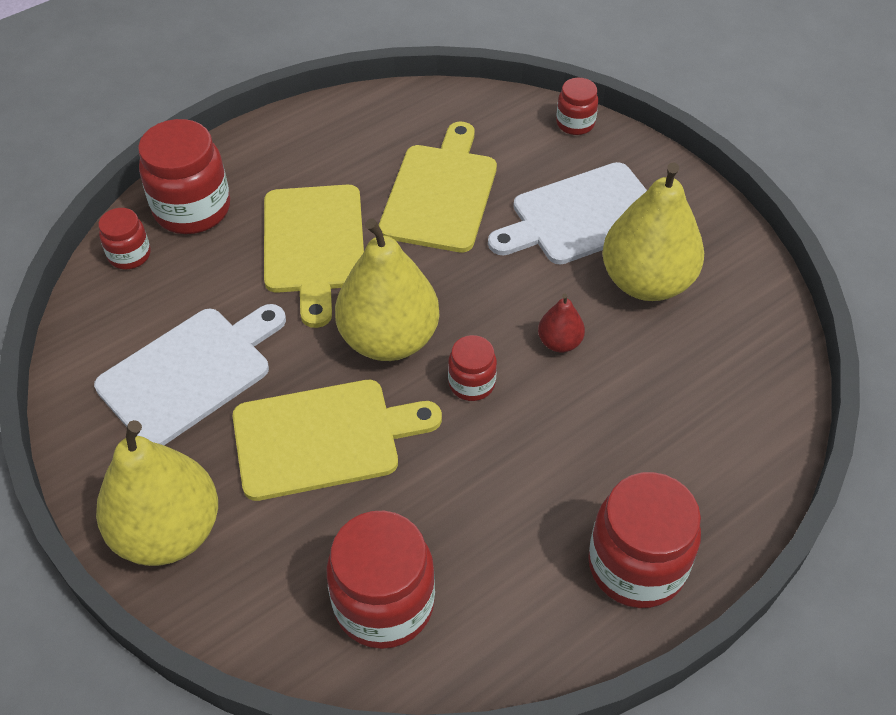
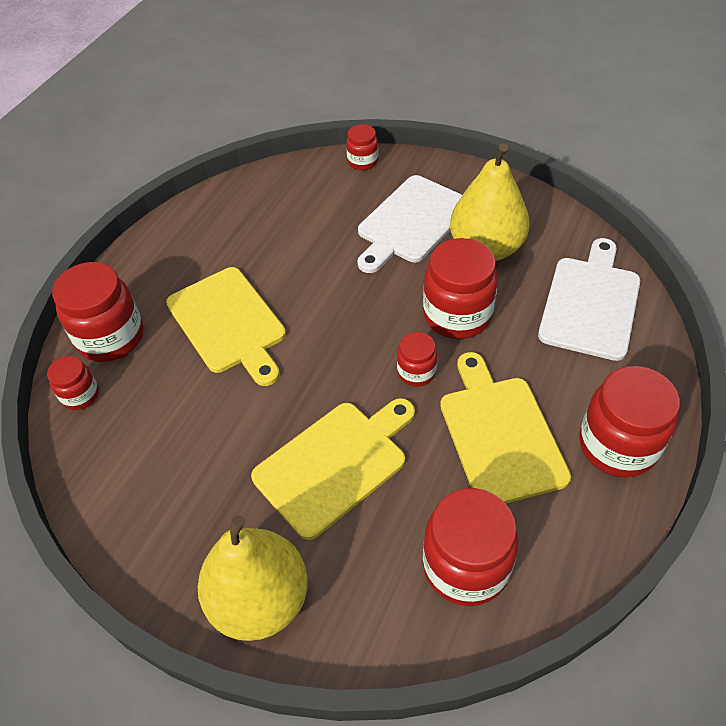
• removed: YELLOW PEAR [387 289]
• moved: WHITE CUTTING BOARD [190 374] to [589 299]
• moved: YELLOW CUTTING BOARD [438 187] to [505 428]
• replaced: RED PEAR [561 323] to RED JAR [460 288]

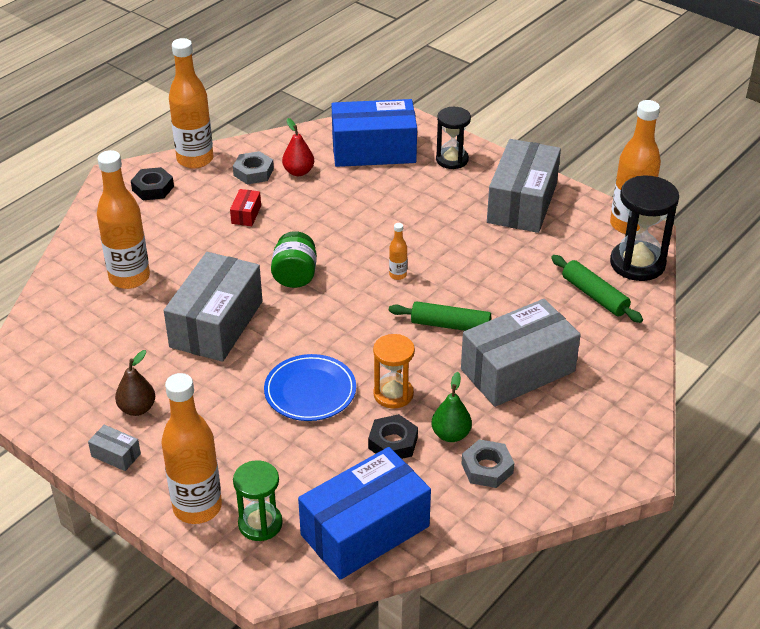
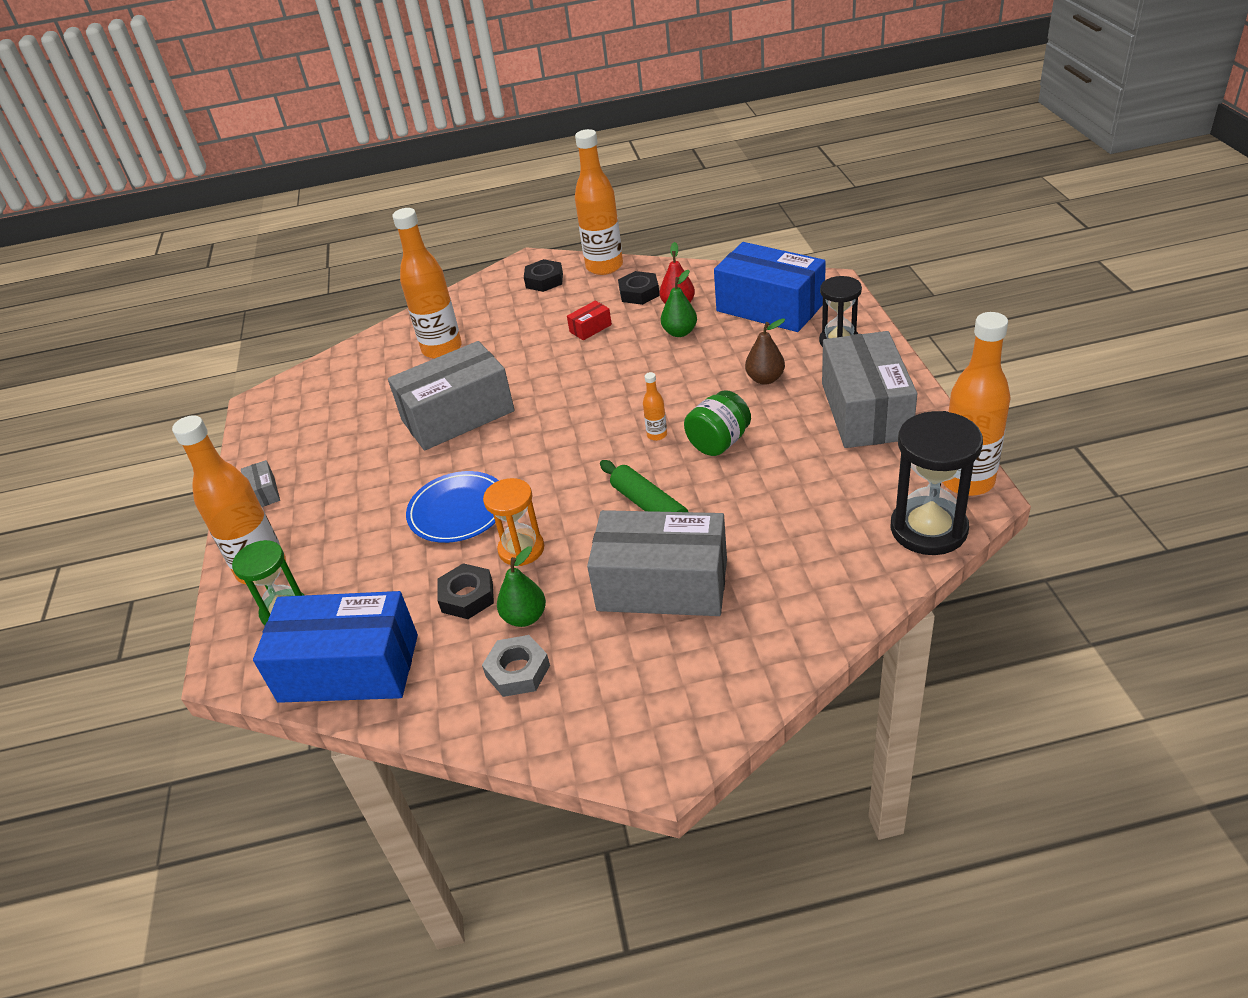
• removed: GREEN ROLLING PIN [597 289]
• added: GREEN PEAR [679 303]
• moved: BROWN PEAR [135 383] to [765 351]
• moved: GREEN JAR [294 259] to [717 423]
• recoloured: GREY NUT [253 167] to BLACK NUT [639 288]
• turned: GREY BOX [524 186] = [869 389] 60 degrees counterclockwise

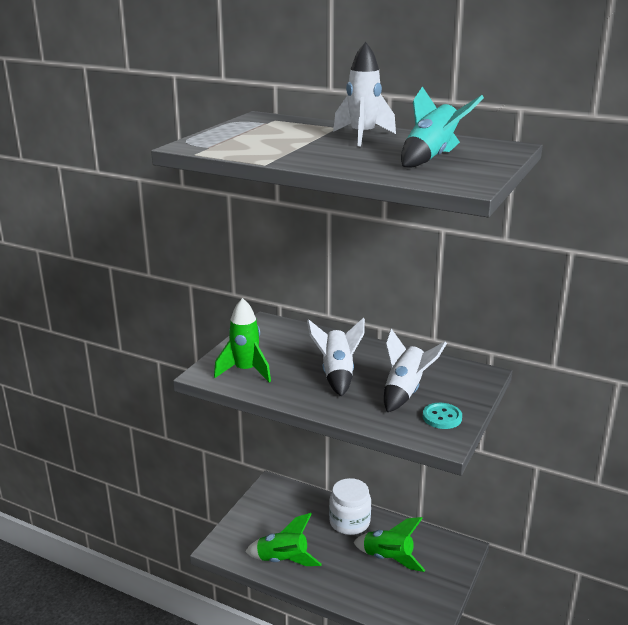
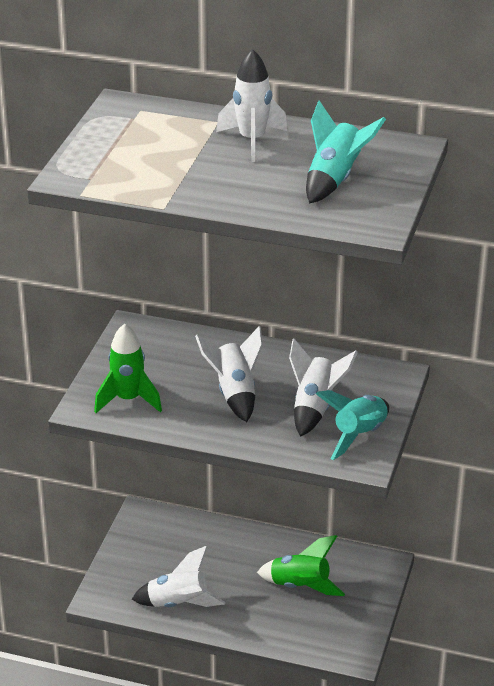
• removed: WHITE JAR [350 506]
• replaced: TURQUOISE BUTTON [442 416] to TURQUOISE ROCKET [352 425]
• recoloured: GREEN ROCKET [283 539] to WHITE ROCKET [178 576]

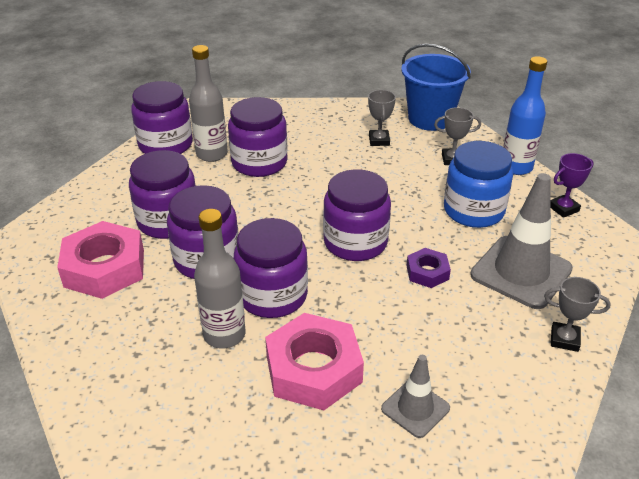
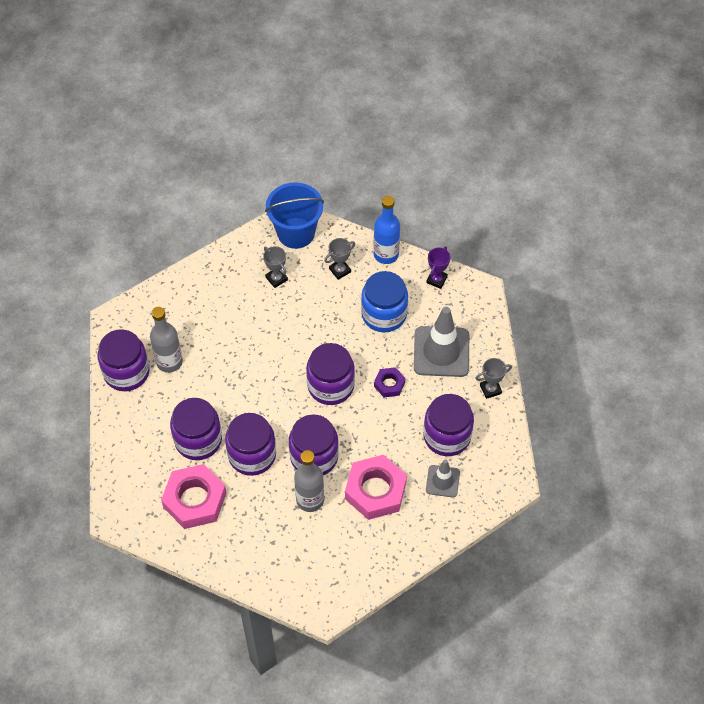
• moved: PURPLE JAR [258 137] to [448 425]

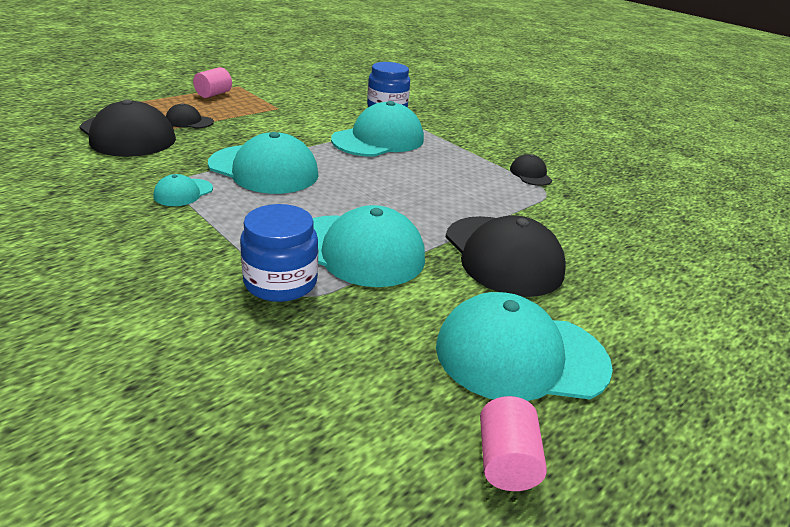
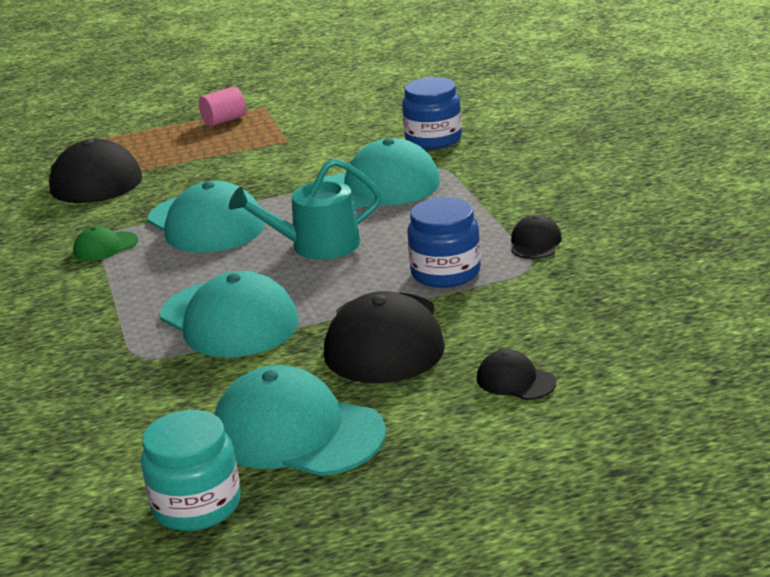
• added: TURQUOISE WATERING CAN [305 209]
• moved: BLACK CAP [190 116] to [516 374]
• moved: BLUE JAR [279 253] to [444 242]
• replaced: PINK CYLINDER [513 443] to TURQUOISE JAR [191 470]
• recoloured: TURQUOISE CAP [183 190] to GREEN CAP [105 243]

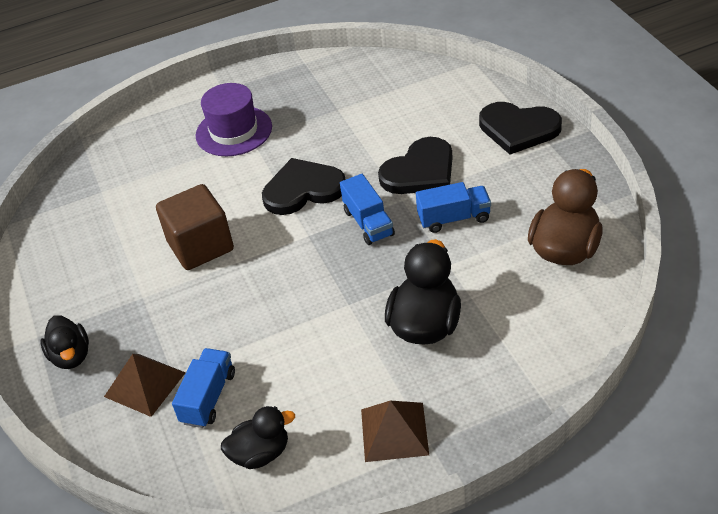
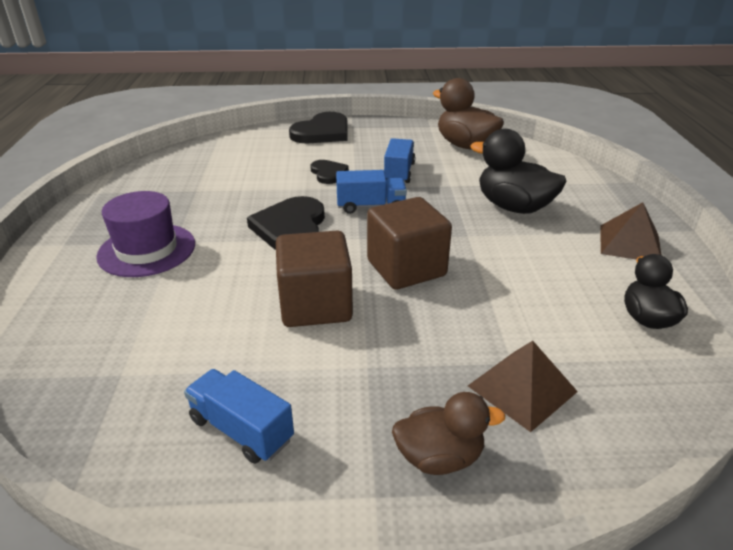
• added: BROWN CUBE [409 243]
• moved: BLUE TRUCK [203 388] to [239 416]
• recoloured: BLACK DUCK [64 342] to BROWN DUCK [448 433]
• resized: BLACK HEART [415 165] = [329 172] x0.57

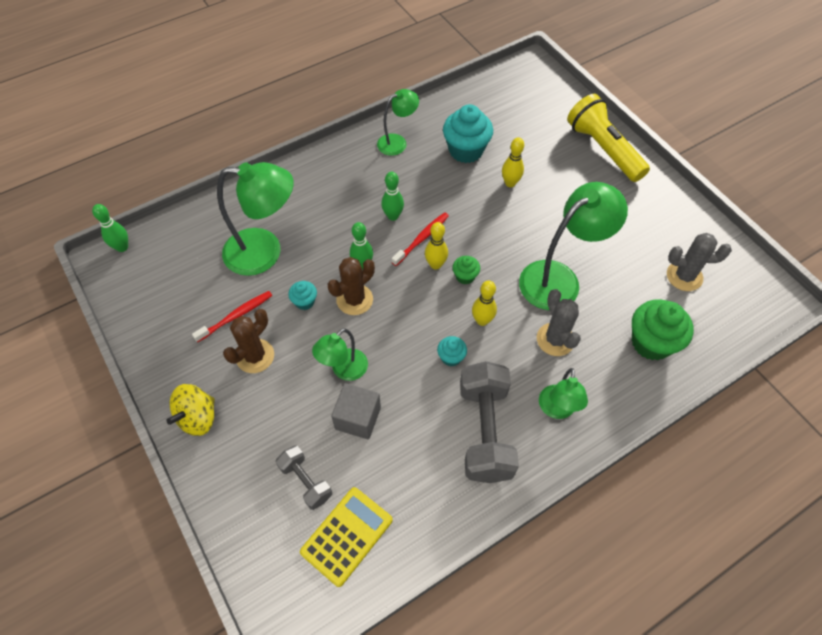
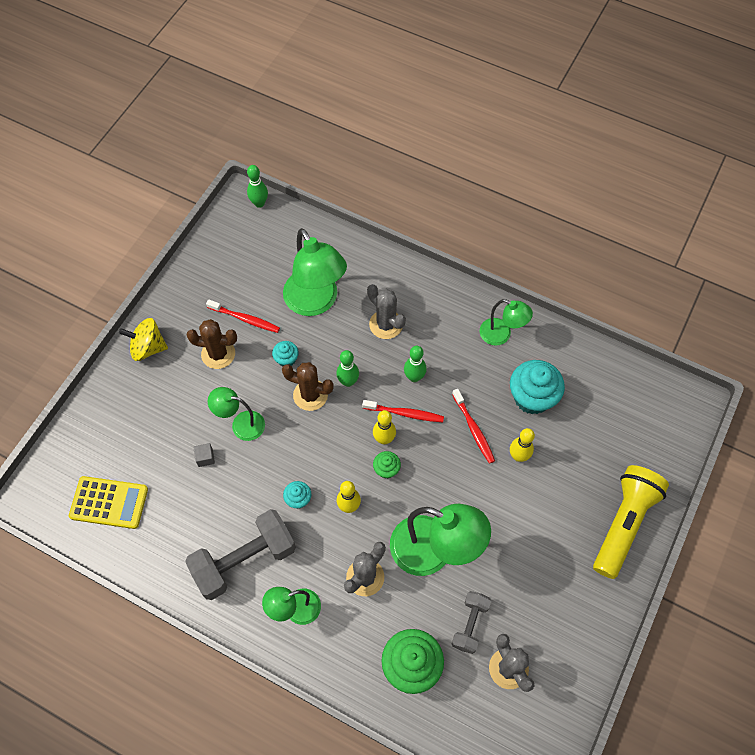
• added: GREY CACTUS [386 311]
• added: RED TOOTHBRUSH [473 426]
• moved: GREY DUMBBELL [304 477] to [471 622]
• resized: GREY CUBE [356 411] = [204 455] x0.51

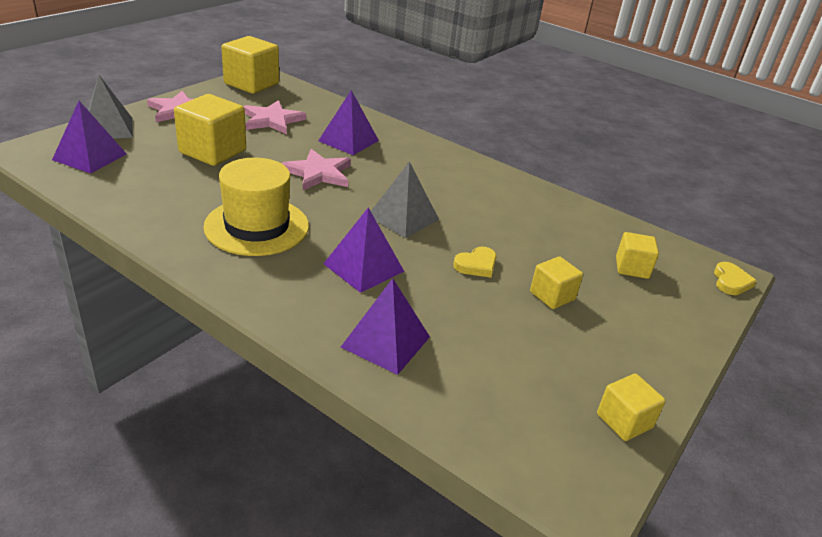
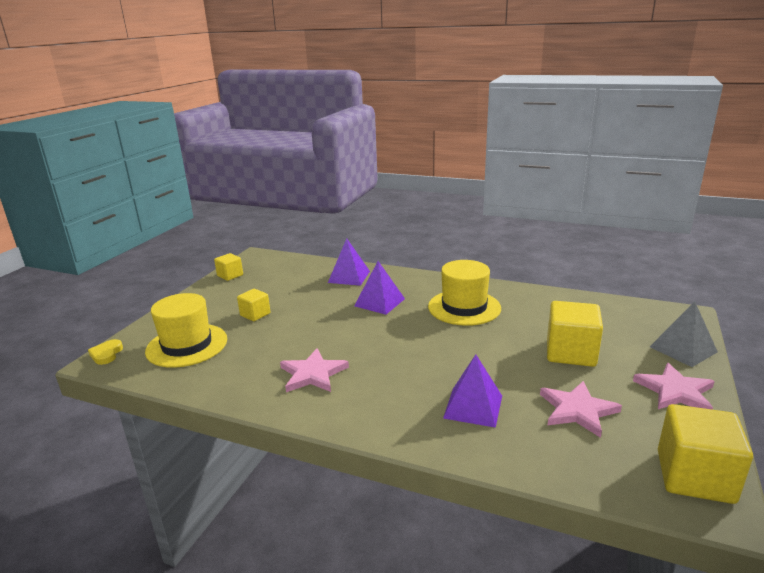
• removed: PURPLE PYRAMID [89 137]
• removed: GREY PYRAMID [405 199]
• removed: YELLOW HEART [475 262]
• moved: PINK STAR [316 169] to [314 370]
• replaced: YELLOW CUBE [637 255] to YELLOW HAT [186 330]

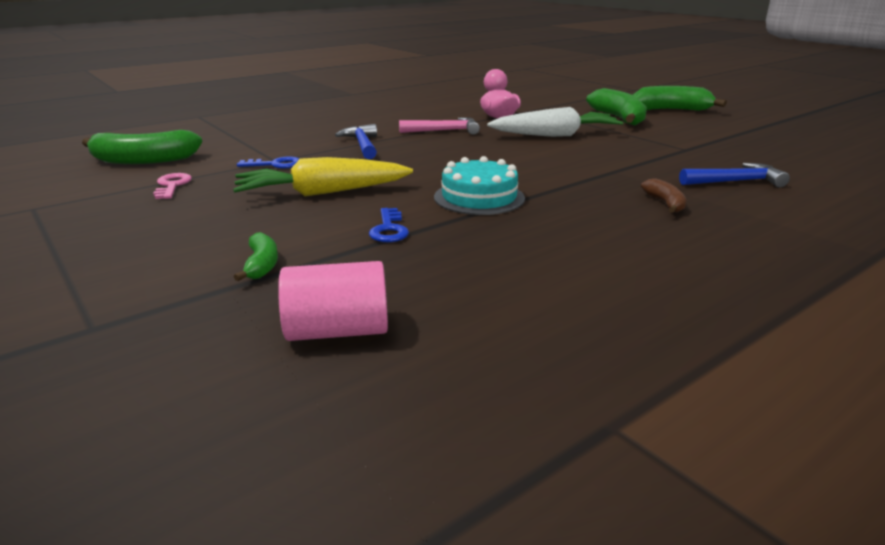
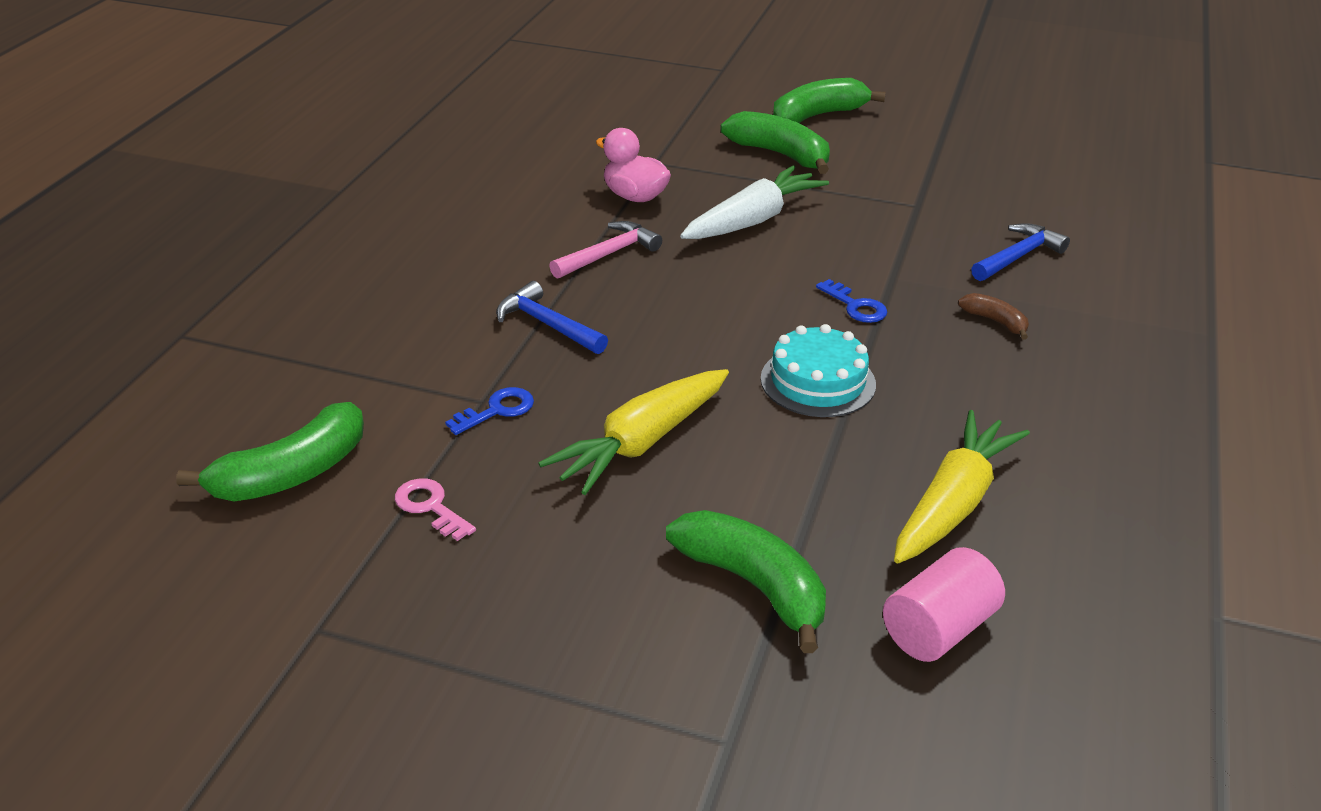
• added: YELLOW CARROT [962 487]
• moved: BLUE KEY [389 225] to [851 301]
• resized: GREEN BANANA [256 256] = [746 581] x1.94

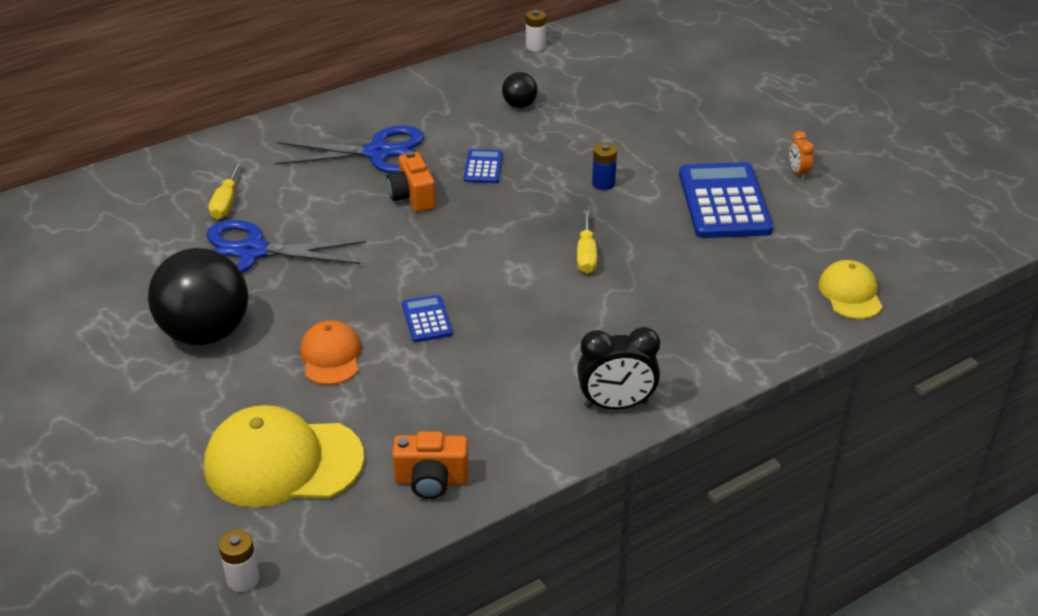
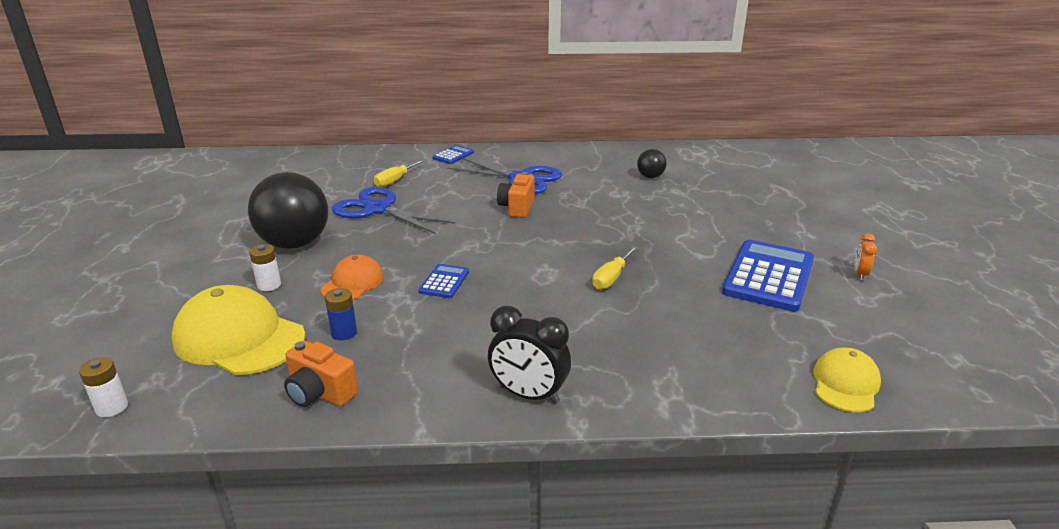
• moved: BLUE CALCULATOR [483 166] to [453 154]
• moved: WHITE BATTERY [536 30] to [265 267]
• moved: BLUE BATTERY [604 166] to [341 314]

